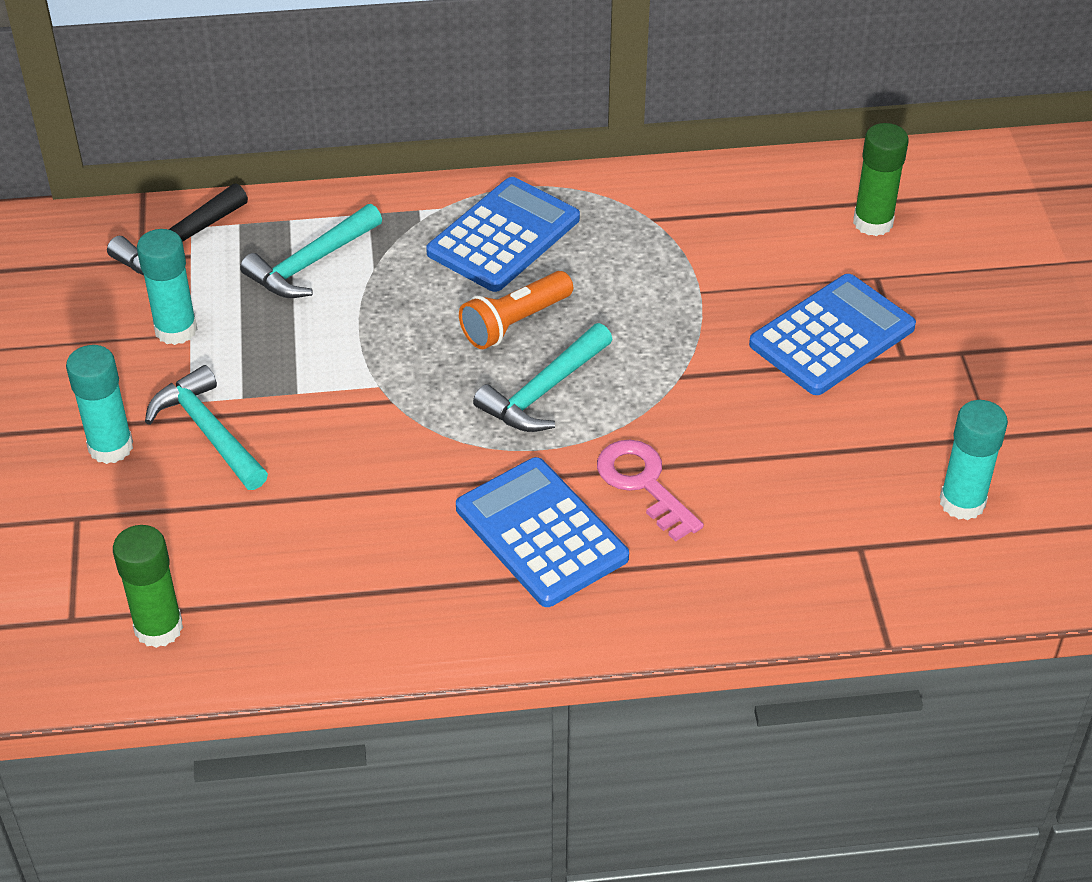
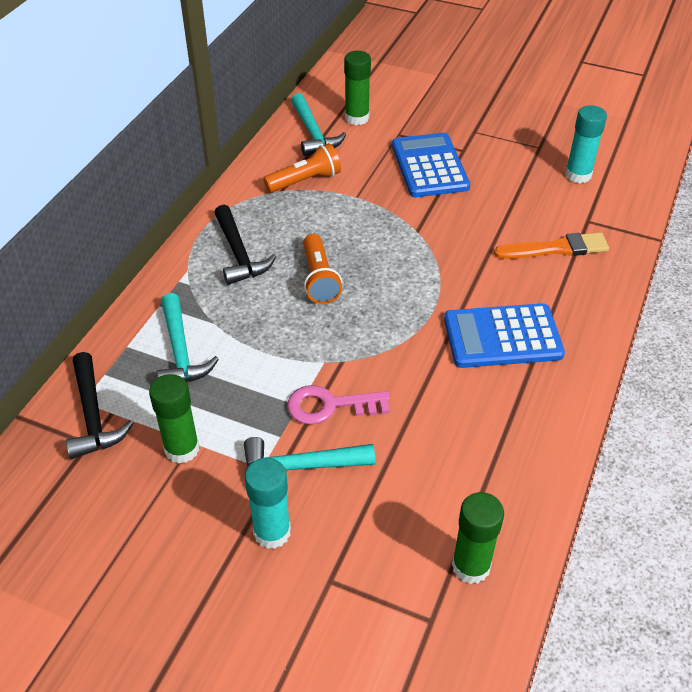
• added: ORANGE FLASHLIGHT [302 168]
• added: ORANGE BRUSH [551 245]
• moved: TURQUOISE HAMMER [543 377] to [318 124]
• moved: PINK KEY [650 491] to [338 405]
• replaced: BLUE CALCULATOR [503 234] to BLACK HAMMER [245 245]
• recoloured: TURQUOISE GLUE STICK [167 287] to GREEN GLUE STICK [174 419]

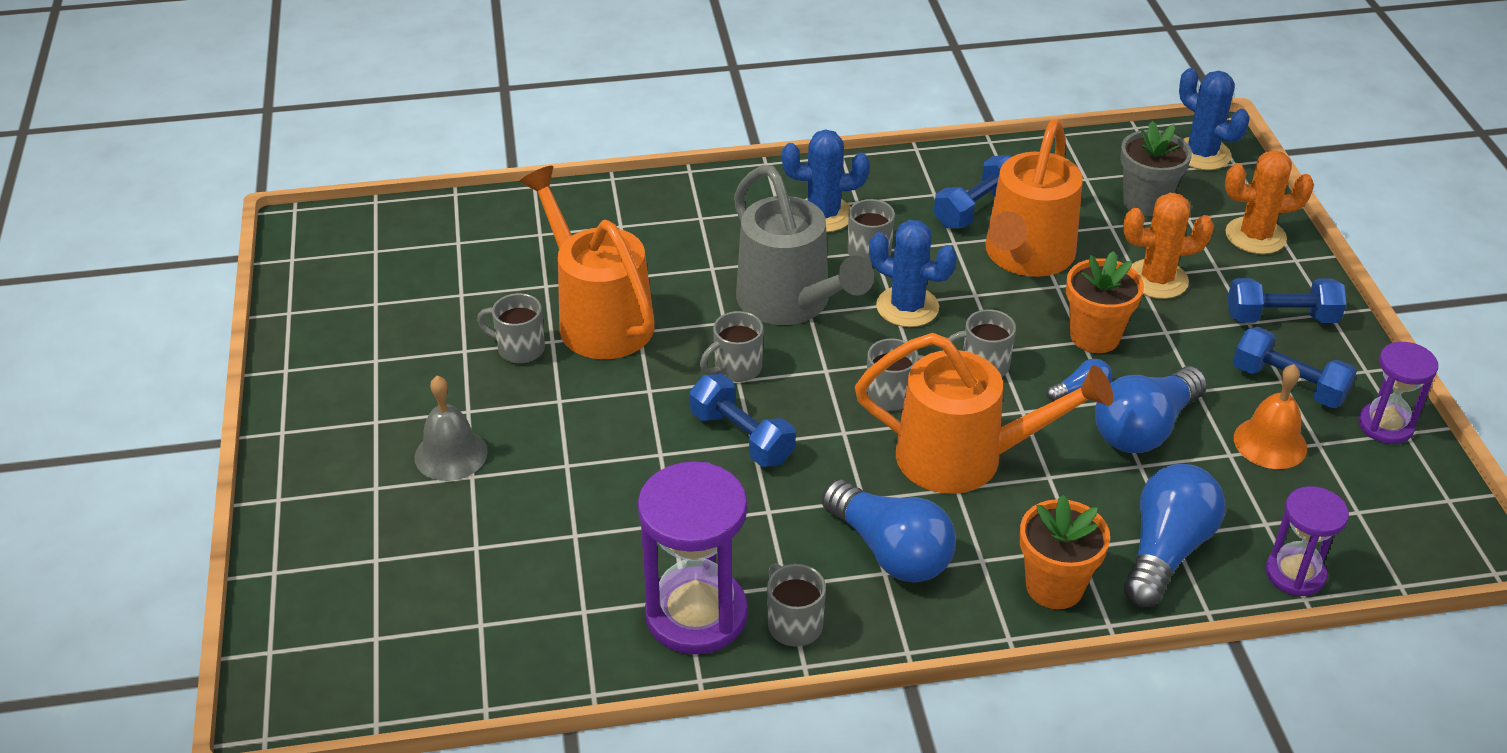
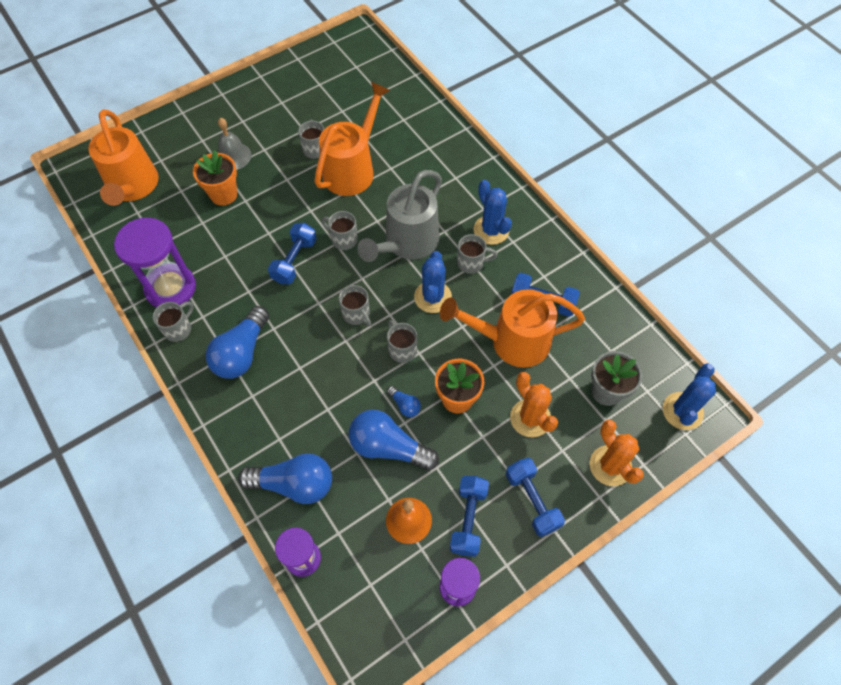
• moved: ORANGE WATERING CAN [984 413] to [123 158]
• moved: ORANGE FLOWER POT [1065 552] to [215 178]

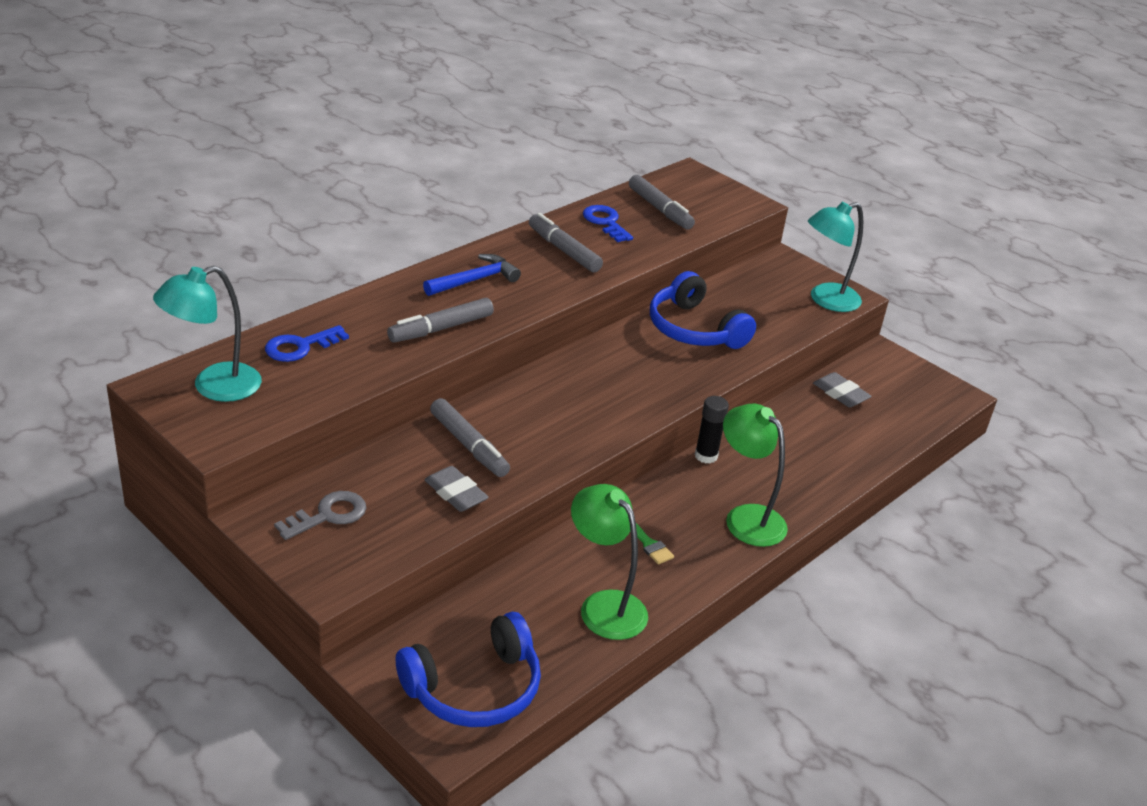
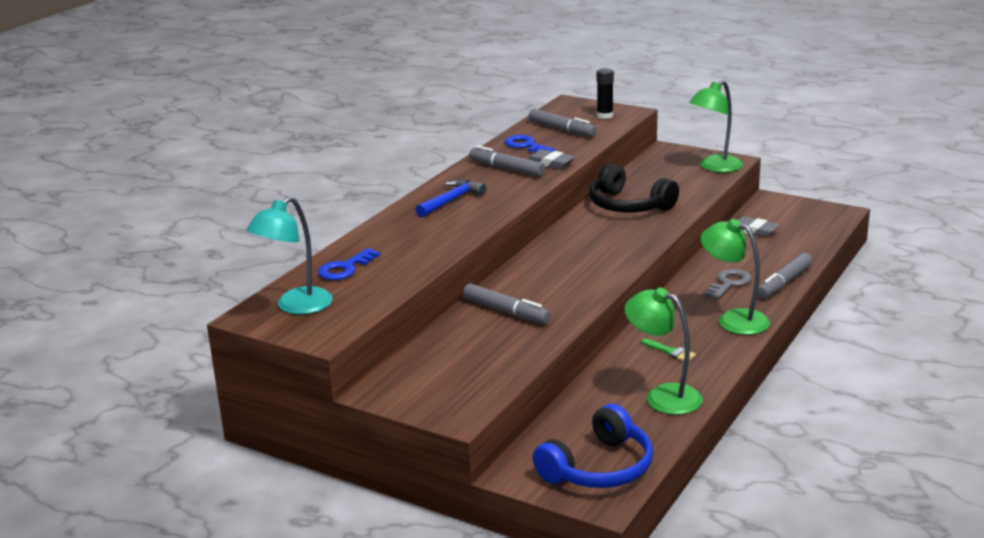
• moved: GREY KEY [320 515] to [728 284]
• moved: GREY MARKER [440 320] to [784 275]
• moved: GREY ERASER [456 489] to [551 159]
• moved: BLACK GLUE STICK [712 430] to [605 93]
• recoloured: BLUE HEADPHONES [703 310] to BLACK HEADPHONES [634 187]
• recoloured: TURQUOISE LAMP [835 257] to GREEN LAMP [716 126]

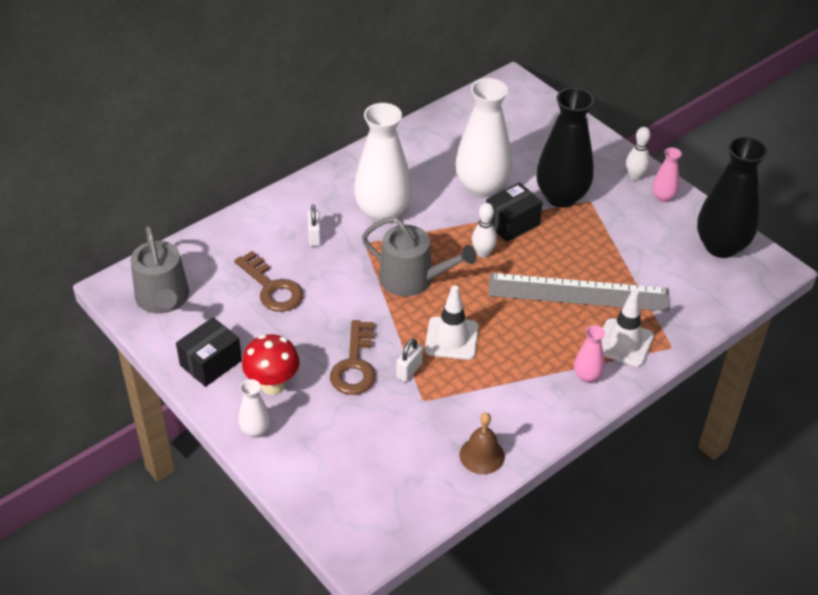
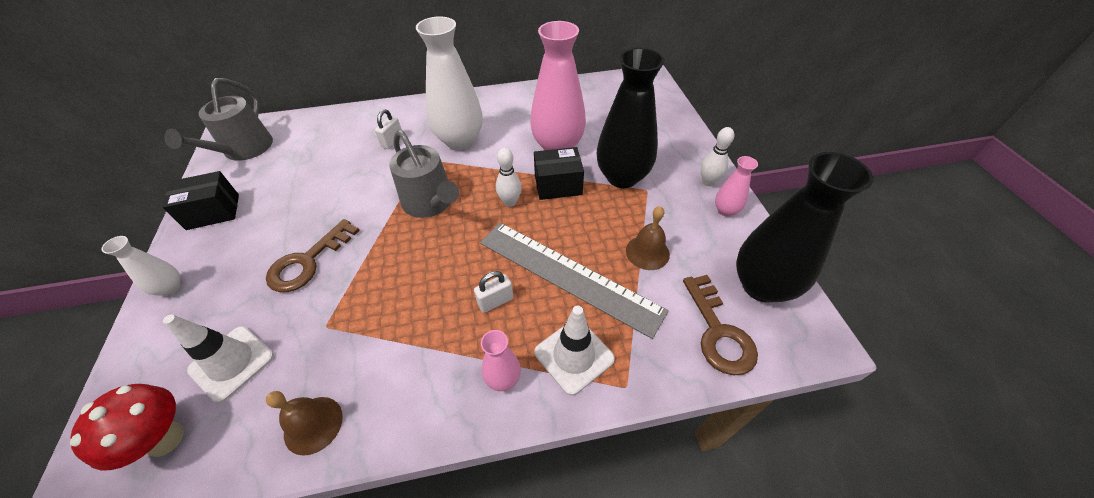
• added: BROWN BELL [648 238]
• moved: BROWN KEY [268 281] to [720 325]
• moved: RED MUSHROOM [271 364] to [127 427]
• moved: WHITE PADLOCK [409 360] to [493 292]
• moved: WHITE TRAFFIC CONE [452 322] to [218 358]
• recoloured: WHITE VASE [484 138] to PINK VASE [558 85]

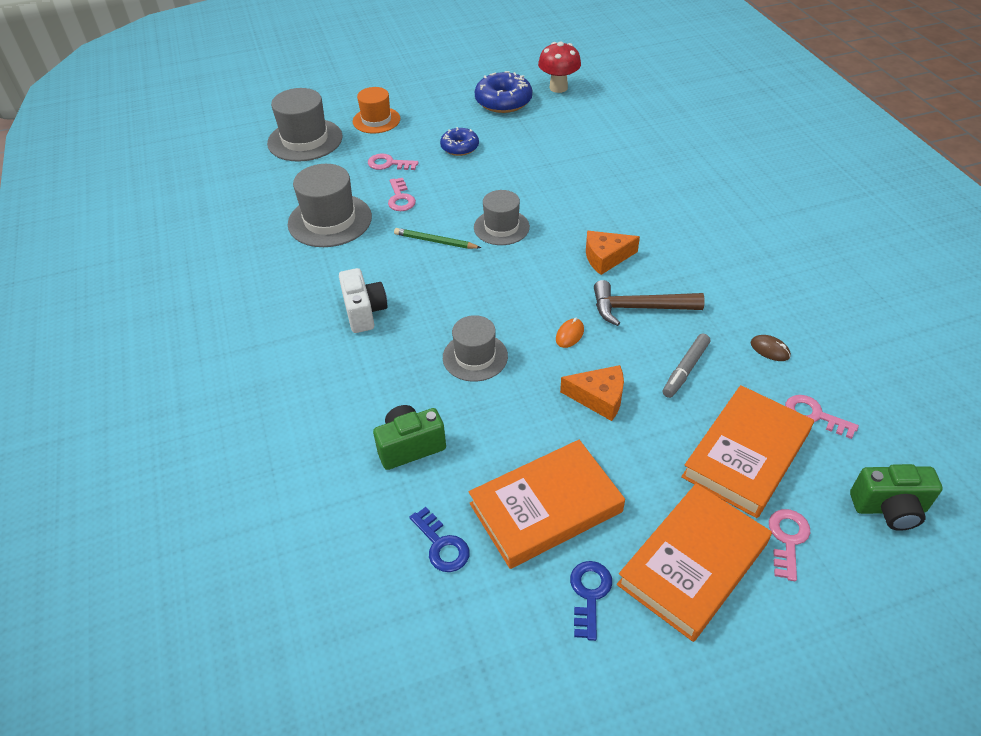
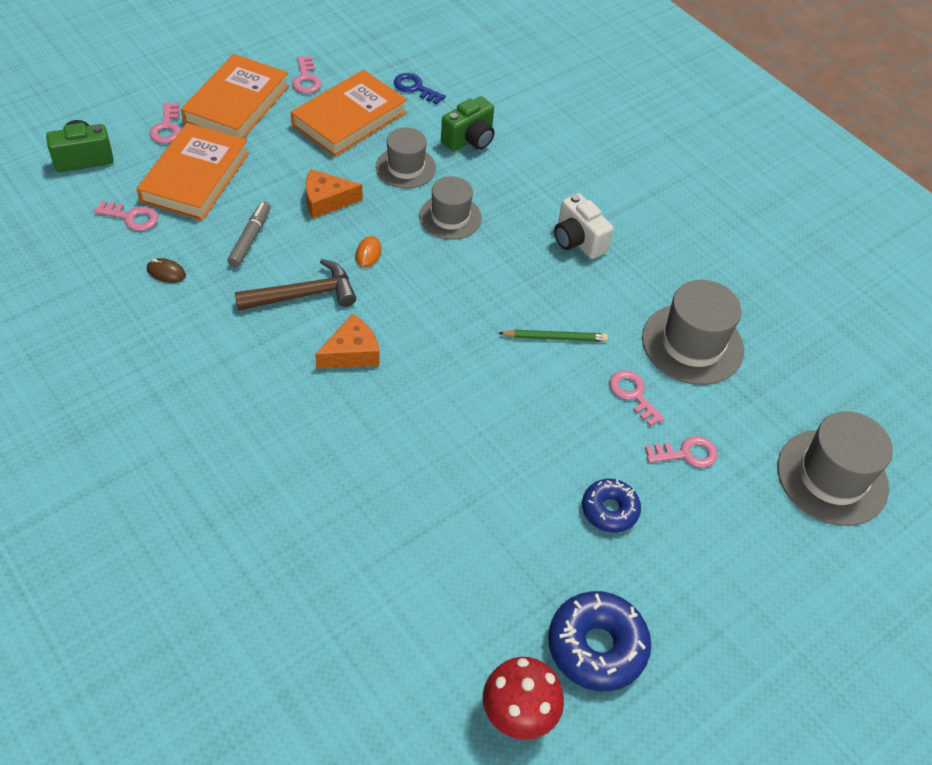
• removed: ORANGE HAT [376 110]
• moved: GREY HAT [502 217] to [406 158]
• recoloured: BLUE KEY [591 601] to PINK KEY [306 75]

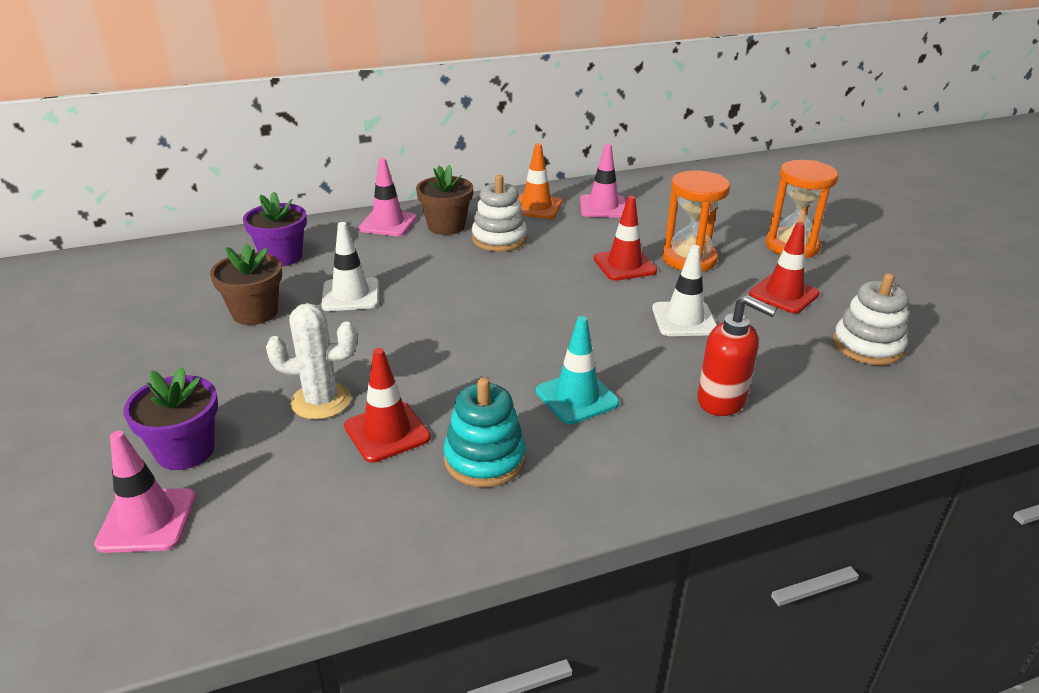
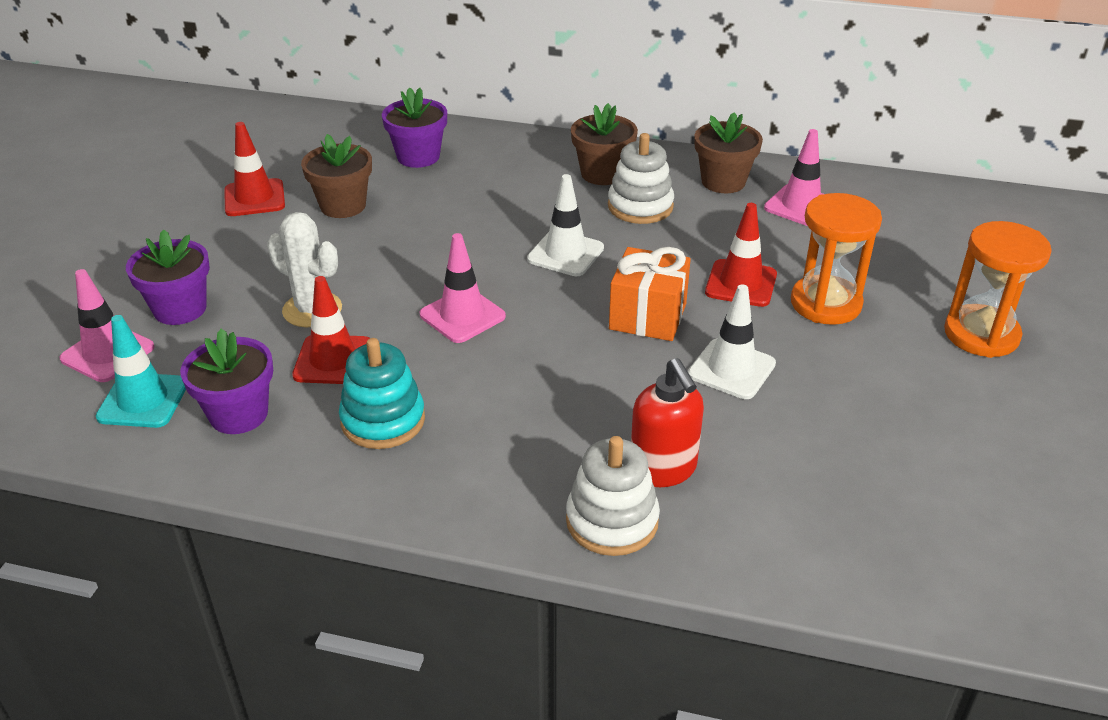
• added: PURPLE FLOWER POT [226 381]
• added: ORANGE GIFT [650 294]
• moved: WHITE TRAFFIC CONE [350 266] to [565 225]
• moved: PINK TRAFFIC CONE [388 197] to [463 288]
• moved: TURQUOISE TRAFFIC CONE [577 370] to [141 371]
• moved: RED TRAFFIC CONE [784 268] to [254 169]
• moved: WHITE STACKING TOY [871 319] to [613 496]
• replaced: ORANGE TRAFFIC CONE [540 181] to BROWN FLOWER POT [728 152]

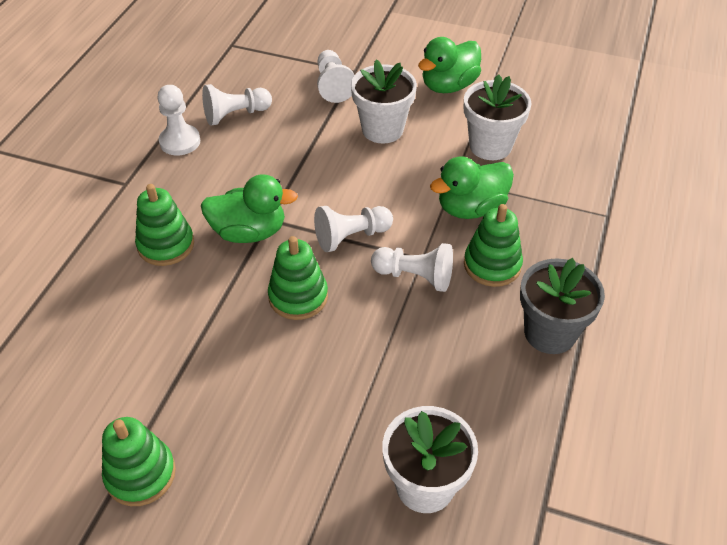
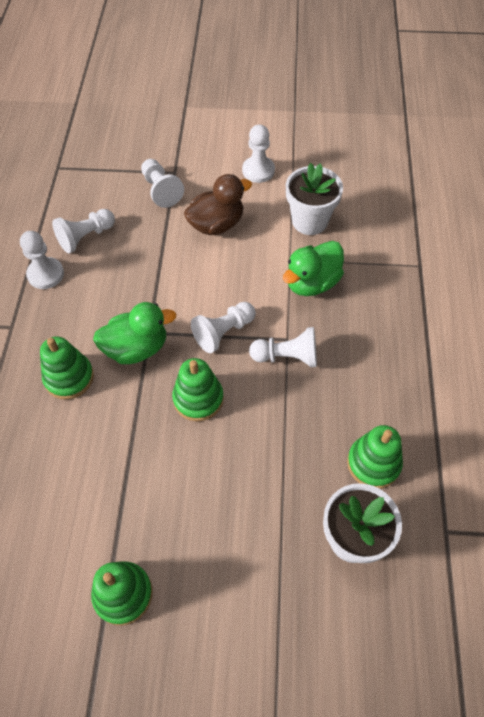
• removed: GREY FLOWER POT [562 306]
• moved: GREEN STACKING TOY [493 245] to [375 457]
• replaced: WHITE FLOWER POT [384 101] to BROWN DUCK [218 204]
• replaced: GREEN DUCK [449 65] to WHITE PAWN [258 154]

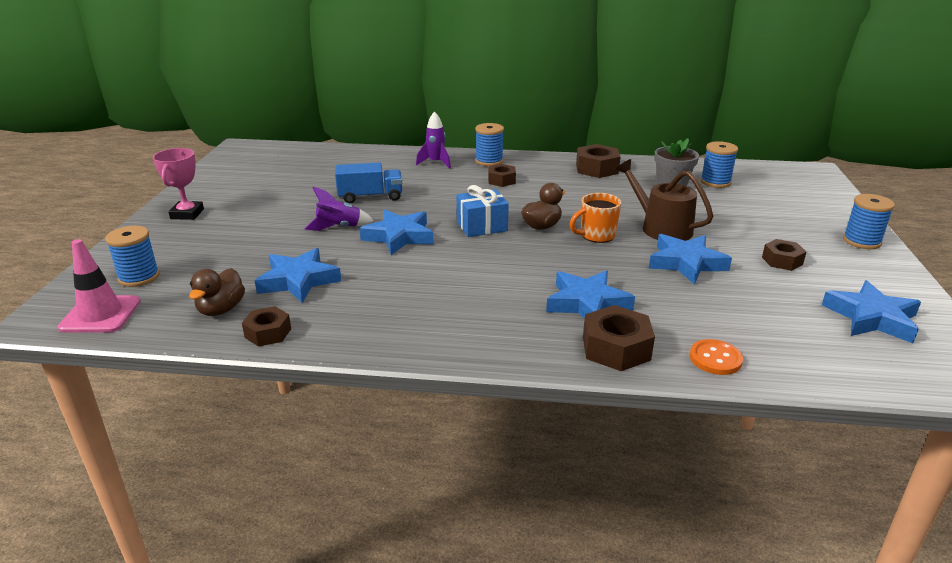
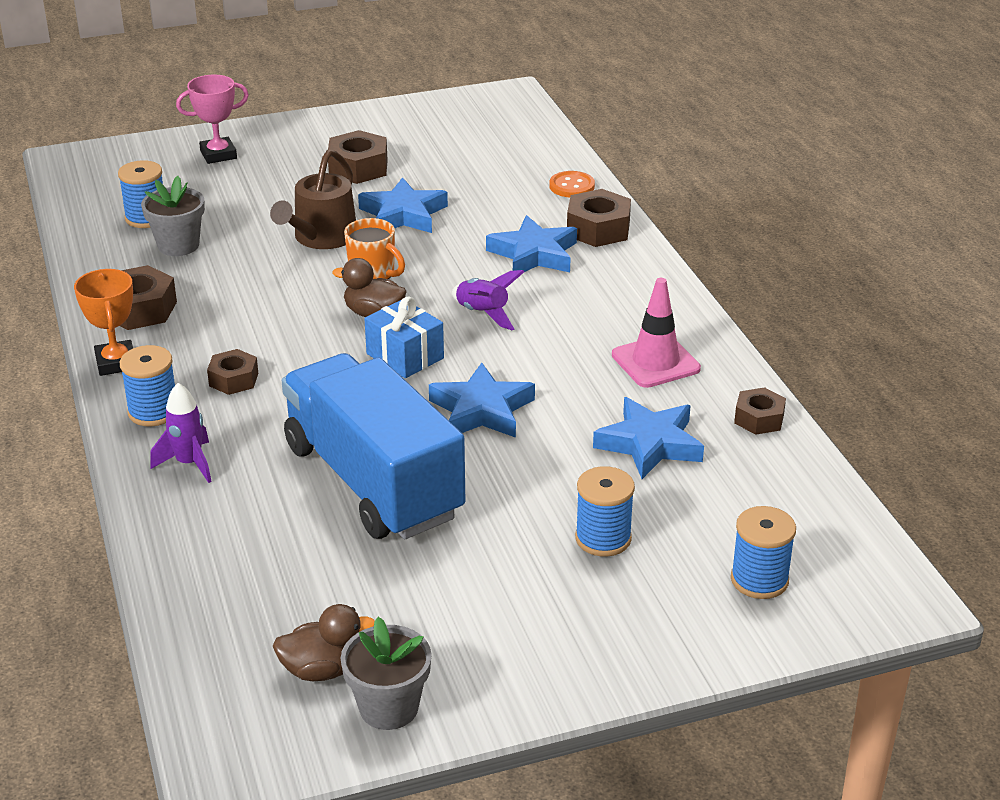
• removed: BLUE STAR [871 311]
• added: ORANGE TROPHY [103 322]
• added: GREY FLOWER POT [386 673]
• moved: PINK TRAFFIC CONE [99 286] to [656 333]
• moved: PINK TROPHY [178 184] to [212 119]
• moved: BROWN DUCK [217 292] to [324 642]
• moved: PURPLE ROCKET [339 208] to [488 300]
• moved: BLUE SPOOL [869 221] to [605 511]
• resized: BLUE TRUCK [368 182] = [373 446] x2.03
• resized: BROWN NUT [784 255] = [358 157] x1.55

